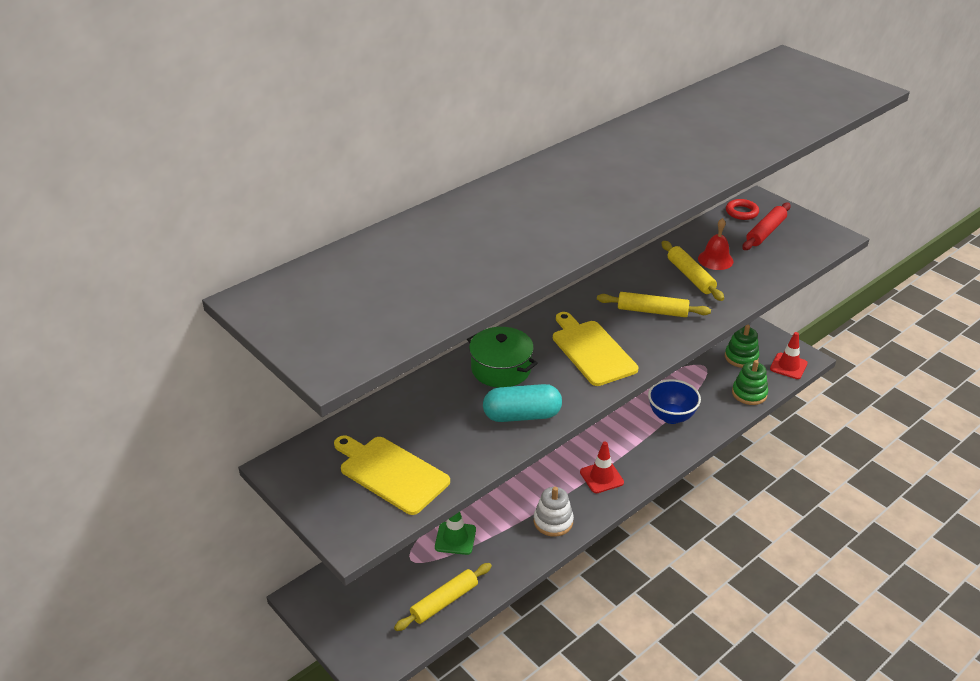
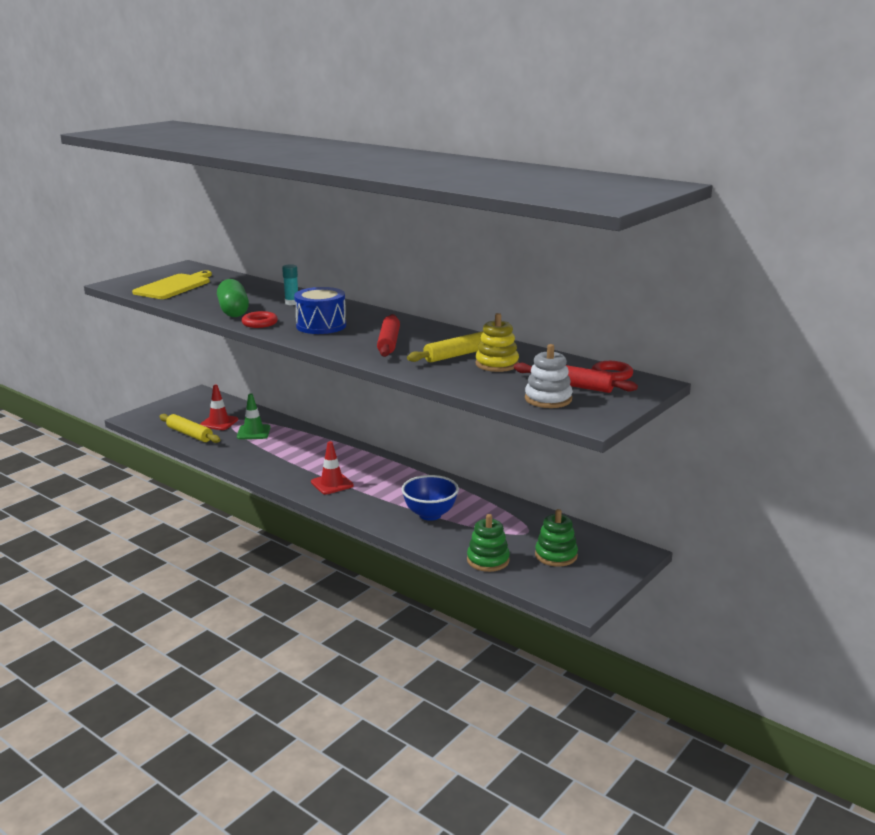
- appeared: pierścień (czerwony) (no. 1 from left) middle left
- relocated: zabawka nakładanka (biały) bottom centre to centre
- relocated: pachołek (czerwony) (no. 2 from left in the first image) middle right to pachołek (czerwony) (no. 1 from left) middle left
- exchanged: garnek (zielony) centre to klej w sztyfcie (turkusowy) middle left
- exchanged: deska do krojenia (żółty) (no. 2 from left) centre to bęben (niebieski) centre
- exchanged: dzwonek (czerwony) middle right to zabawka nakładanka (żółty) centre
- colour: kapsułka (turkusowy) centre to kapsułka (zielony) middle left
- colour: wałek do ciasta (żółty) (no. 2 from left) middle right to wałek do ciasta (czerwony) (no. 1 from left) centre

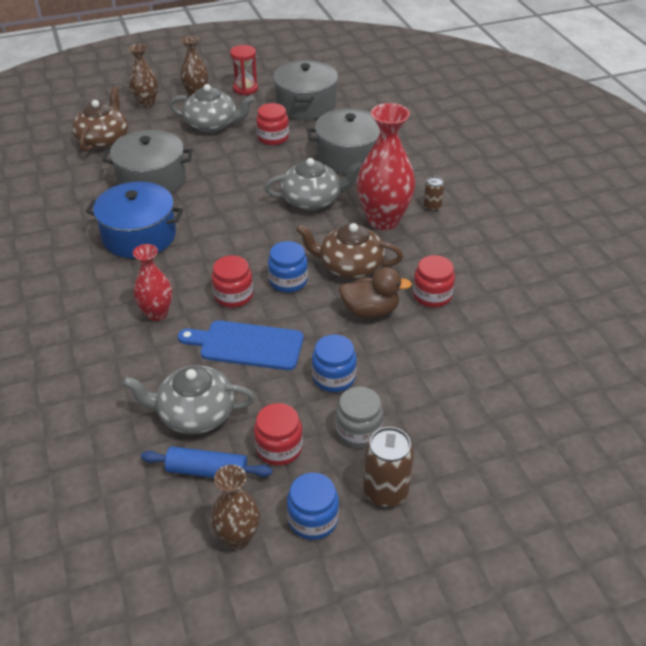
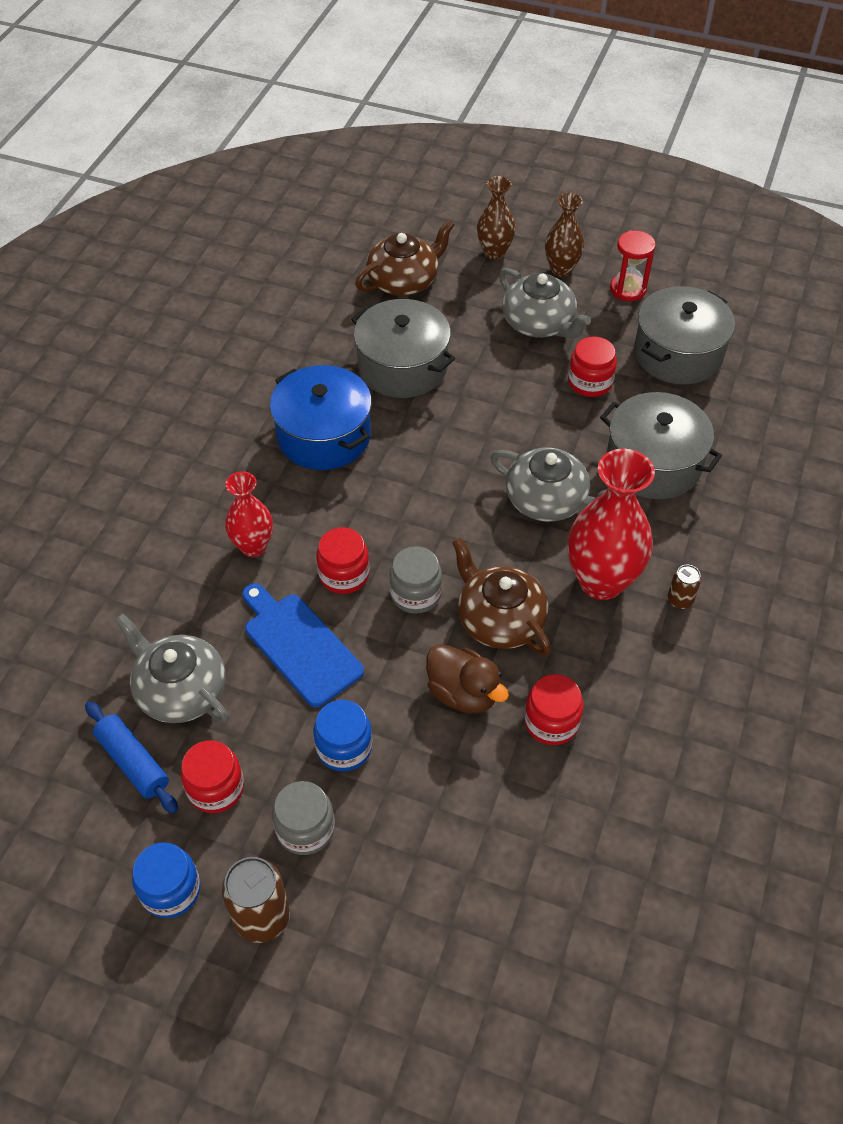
- missing: wazon (brązowy) (no. 3 from left) bottom centre
- colour: słoik (niebieski) (no. 1 from left) centre to słoik (szary) (no. 2 from left) centre

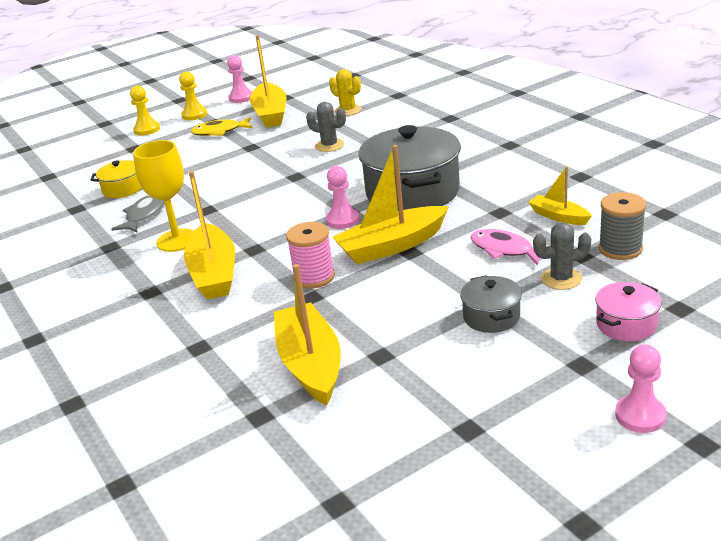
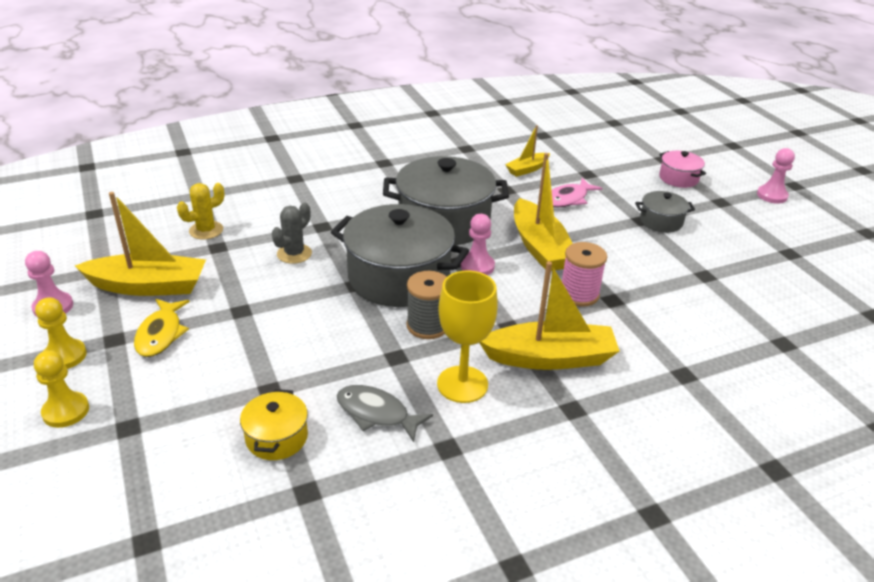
- missing: łódka (żółty) (no. 3 from left) centre
- missing: kaktus (szary) (no. 2 from left) middle right
- appeared: garnek (szary) (no. 1 from left) centre
- relocated: szpulka (szary) middle right to centre

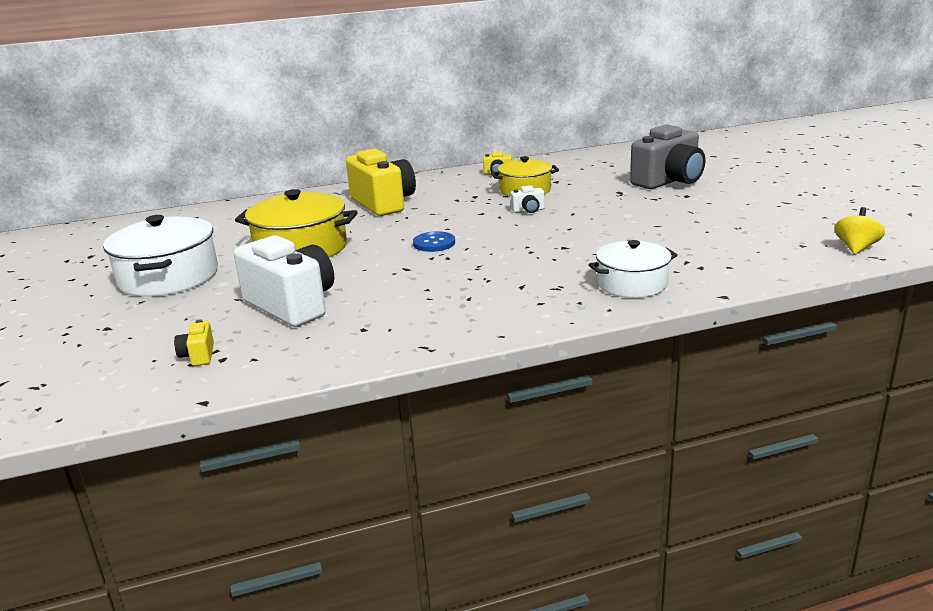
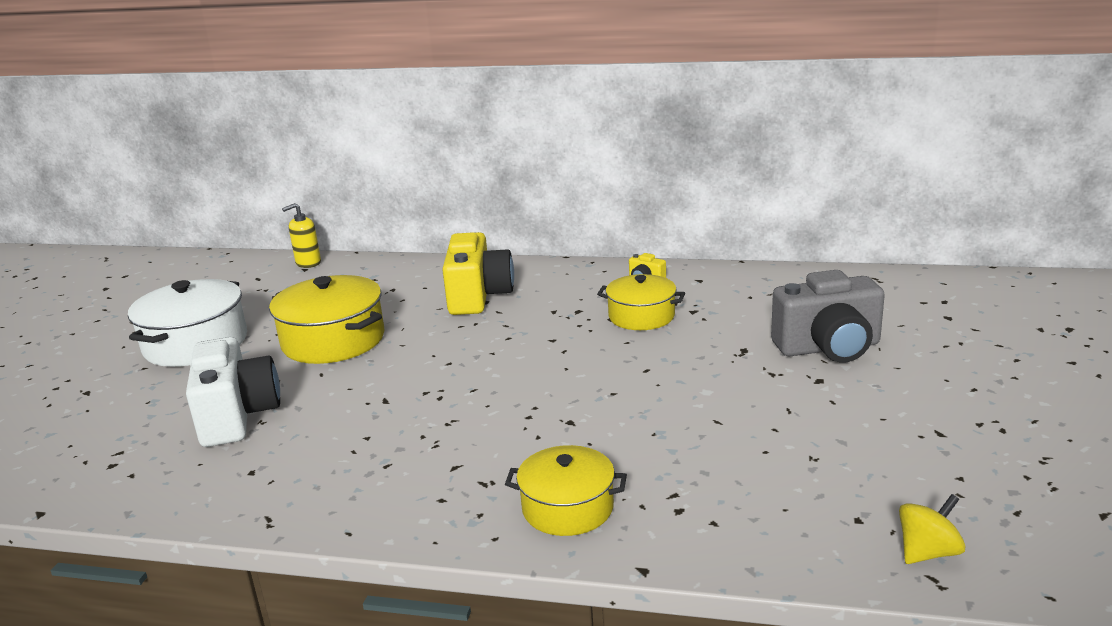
- missing: aparat fotograficzny (żółty) (no. 1 from left) middle left
- missing: guzik (niebieski) centre
- missing: aparat fotograficzny (biały) (no. 2 from left) top centre
- appeared: dozownik mydła (żółty) middle left
- colour: garnek (biały) (no. 2 from left) middle right to garnek (żółty) (no. 2 from left) bottom centre

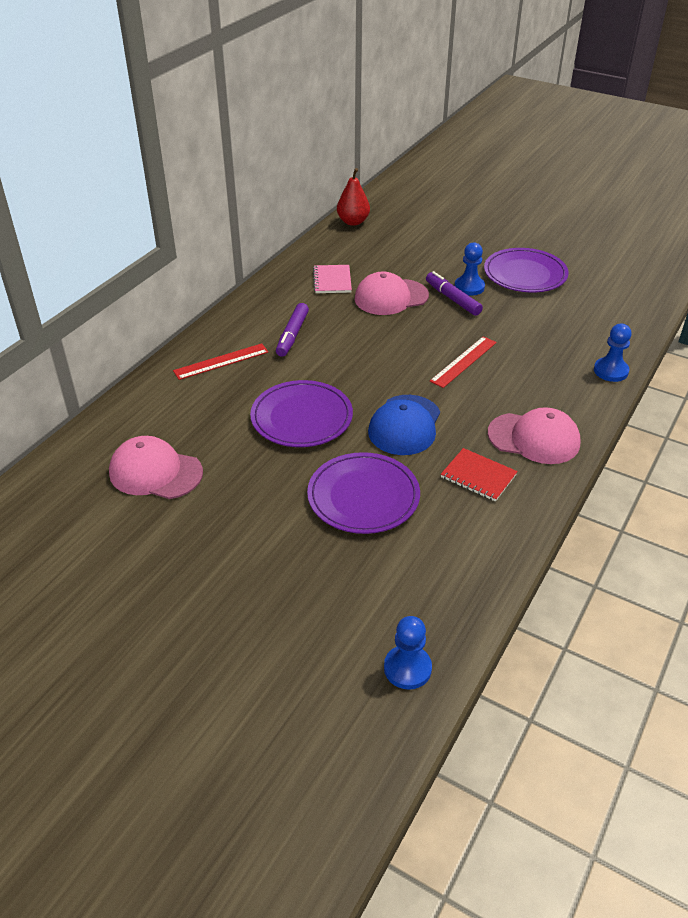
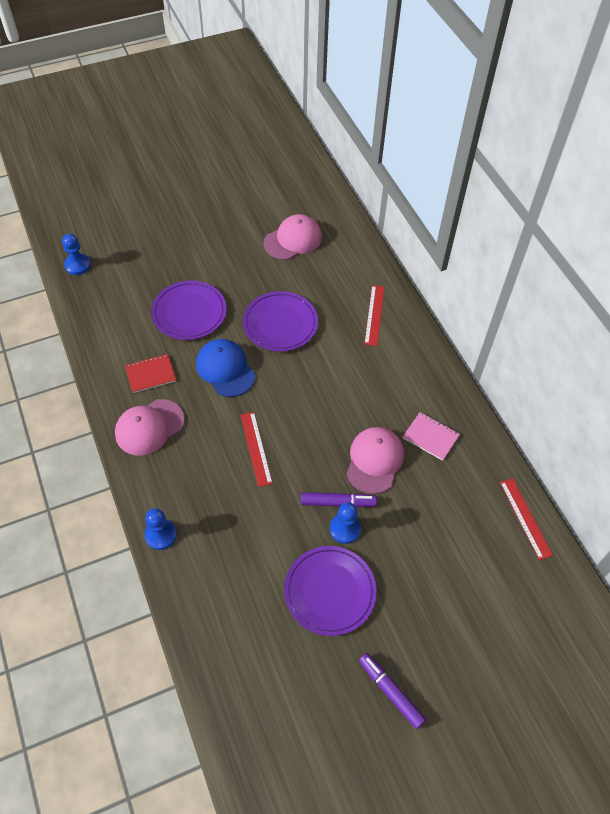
- relocated: flamaster (fioletowy) (no. 1 from left in the first image) centre to flamaster (fioletowy) (no. 2 from left) bottom centre
- exchanged: gruszka (czerwony) top centre to linijka (czerwony) (no. 3 from left) middle right

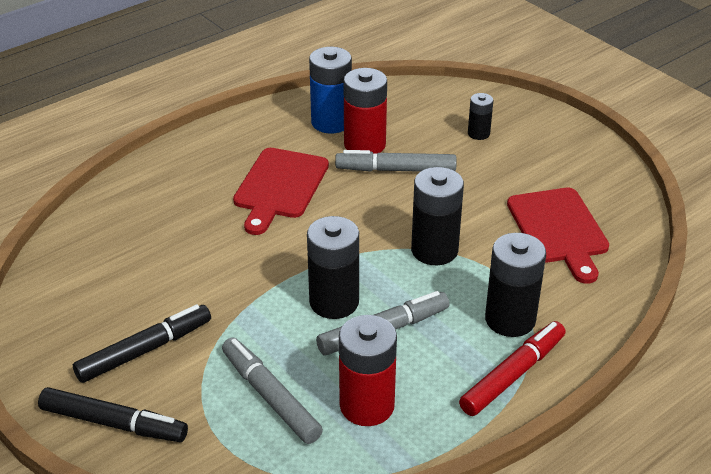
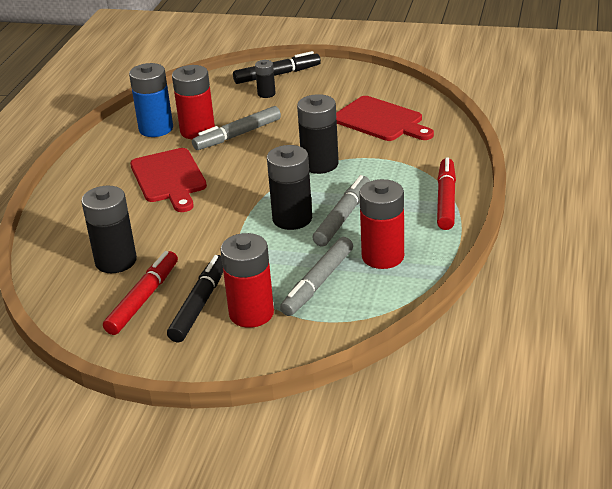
- appeared: flamaster (czerwony) (no. 1 from left) middle left
- appeared: bateria (czerwony) (no. 2 from left) centre
- relocated: flamaster (czarny) (no. 1 from left in the first image) bottom left to flamaster (czarny) (no. 2 from left) top centre
- relocated: bateria (czarny) (no. 4 from left in the first image) middle right to bateria (czarny) (no. 1 from left) middle left
- spun: flamaster (szary) (no. 1 from left in the first image) bottom centre = centre 75 degrees counterclockwise

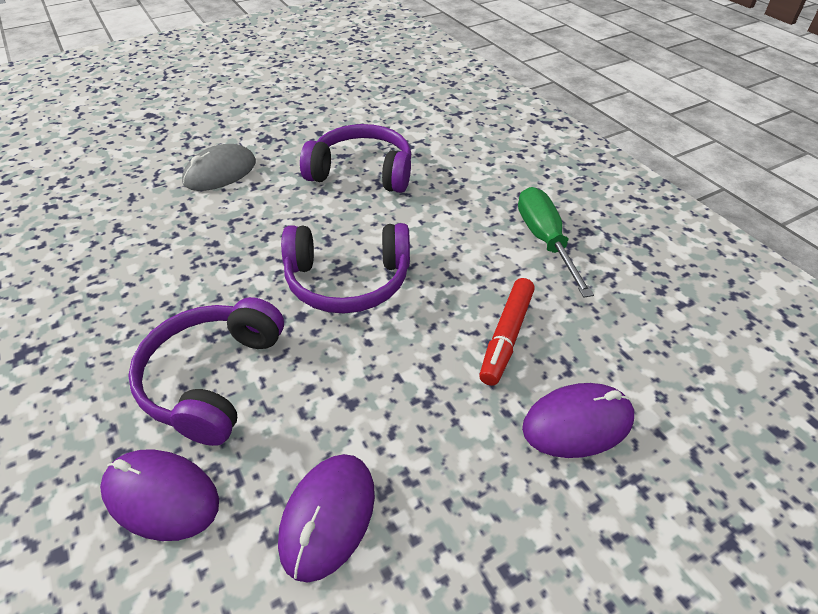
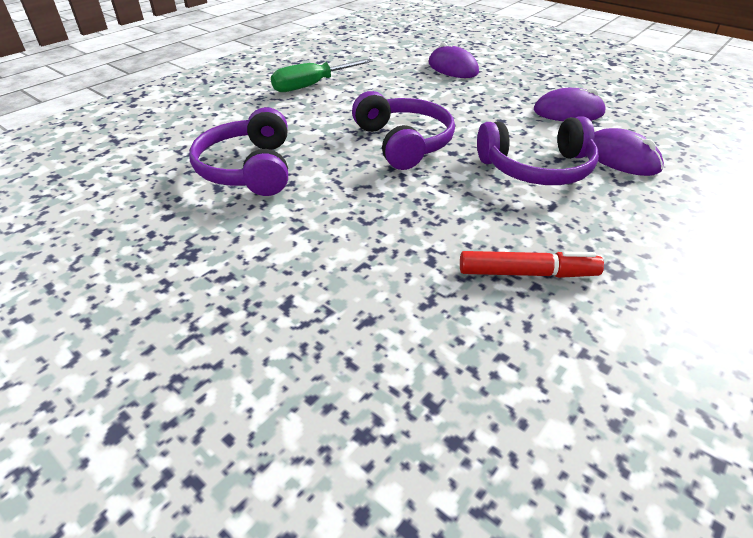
- missing: myszka (szary) top left
- relocated: flamaster (czerwony) centre to middle right
- spun: myszka (fioletowy) (no. 1 from left in the first image) bottom left = top right 45 degrees counterclockwise

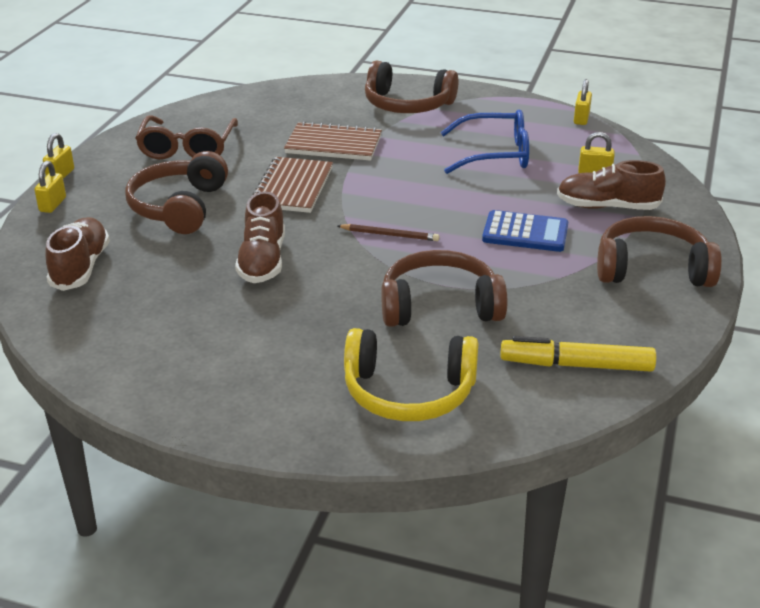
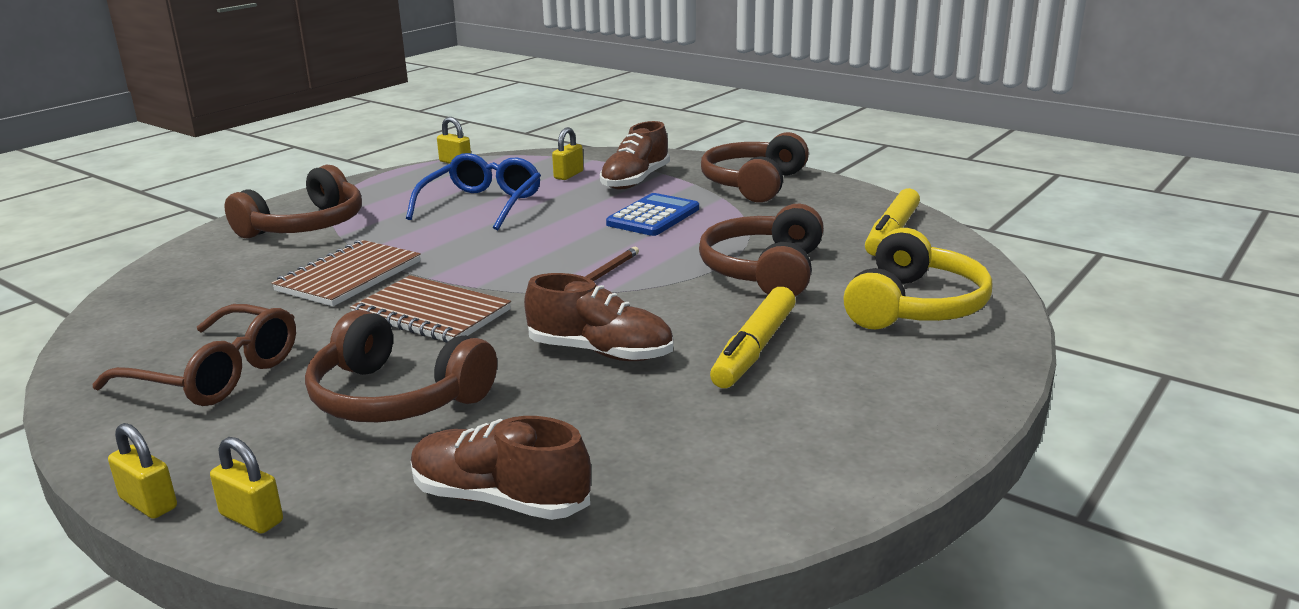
- appeared: flamaster (żółty) (no. 1 from left) centre

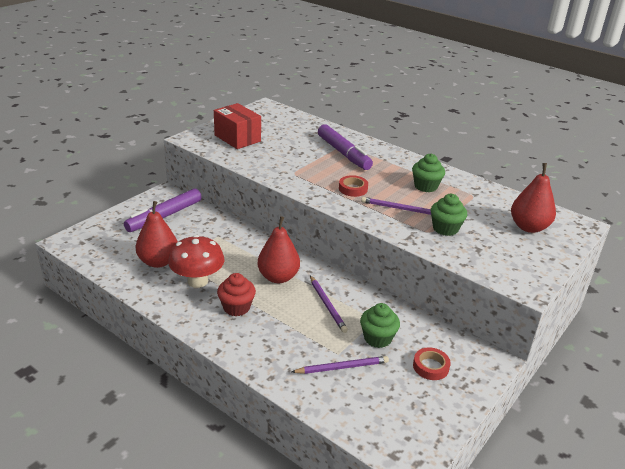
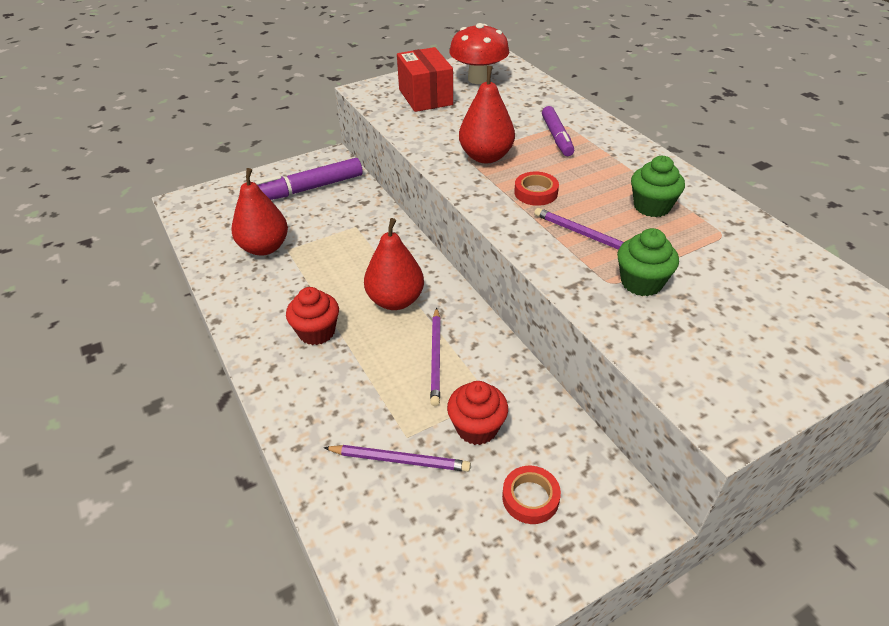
- relocated: grzyb (czerwony) middle left to top centre
- relocated: gruszka (czerwony) (no. 3 from left) middle right to top centre
- colour: muffinka (zielony) (no. 1 from left) bottom centre to muffinka (czerwony) (no. 2 from left) centre
- size: flamaster (fioletowy) (no. 2 from left) top centre = top centre x0.66

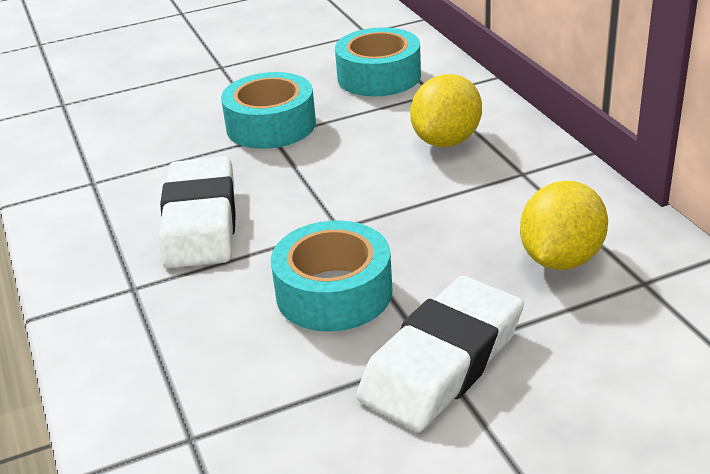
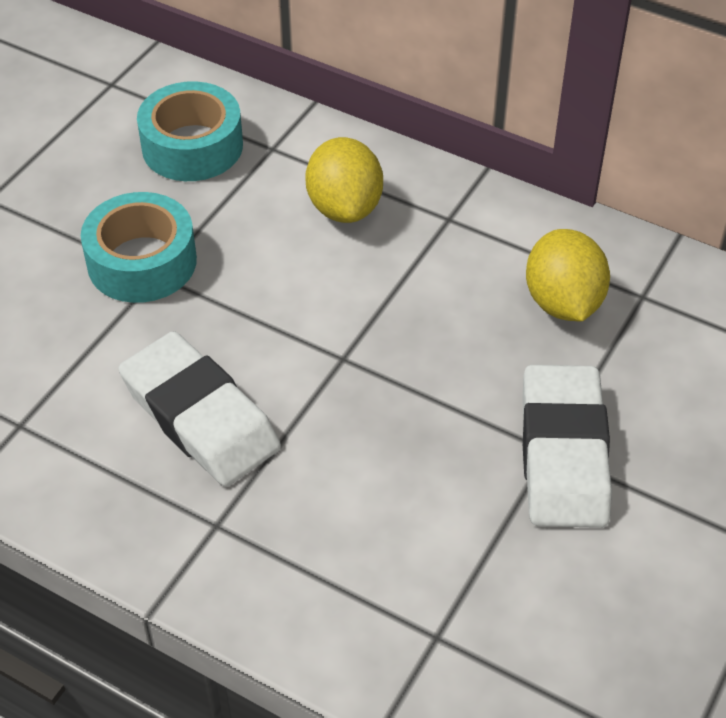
- missing: taśma klejąca (turkusowy) (no. 2 from left) centre

